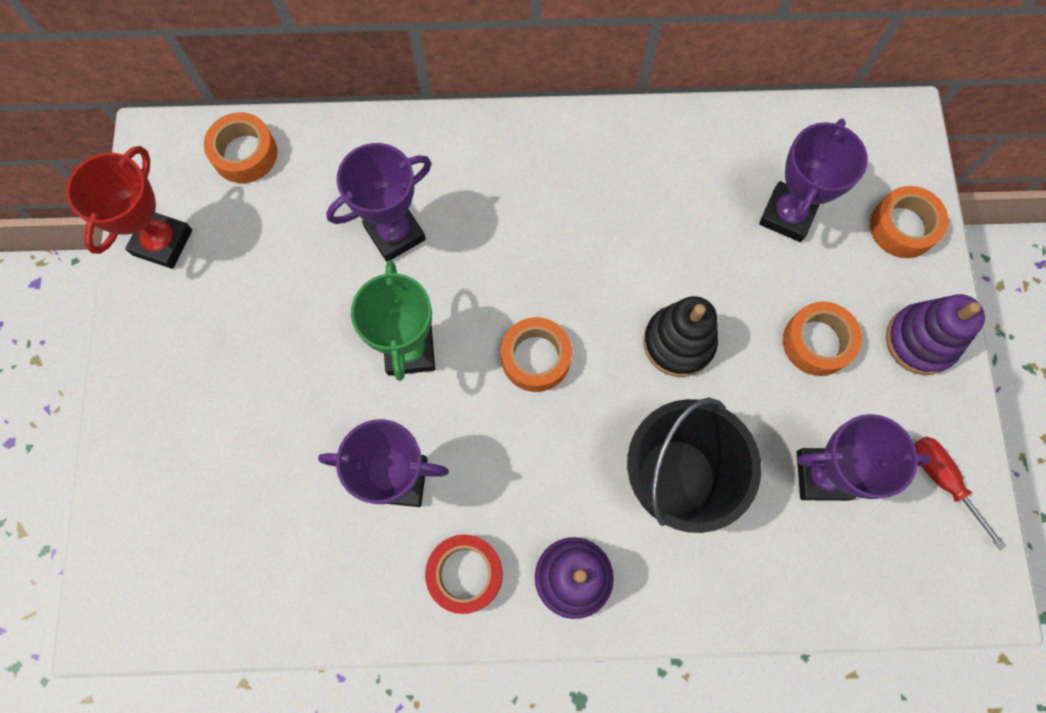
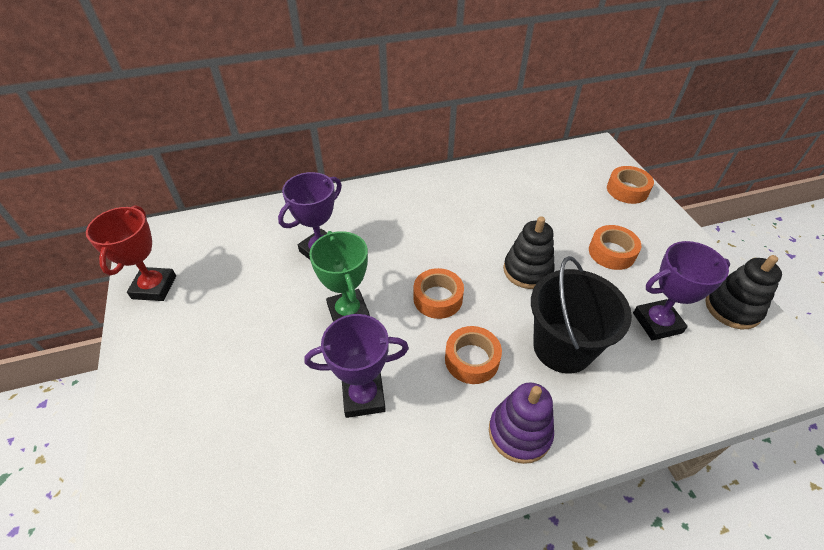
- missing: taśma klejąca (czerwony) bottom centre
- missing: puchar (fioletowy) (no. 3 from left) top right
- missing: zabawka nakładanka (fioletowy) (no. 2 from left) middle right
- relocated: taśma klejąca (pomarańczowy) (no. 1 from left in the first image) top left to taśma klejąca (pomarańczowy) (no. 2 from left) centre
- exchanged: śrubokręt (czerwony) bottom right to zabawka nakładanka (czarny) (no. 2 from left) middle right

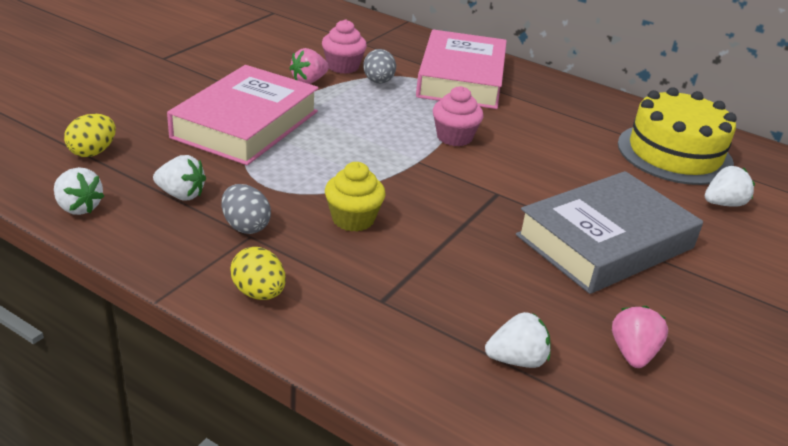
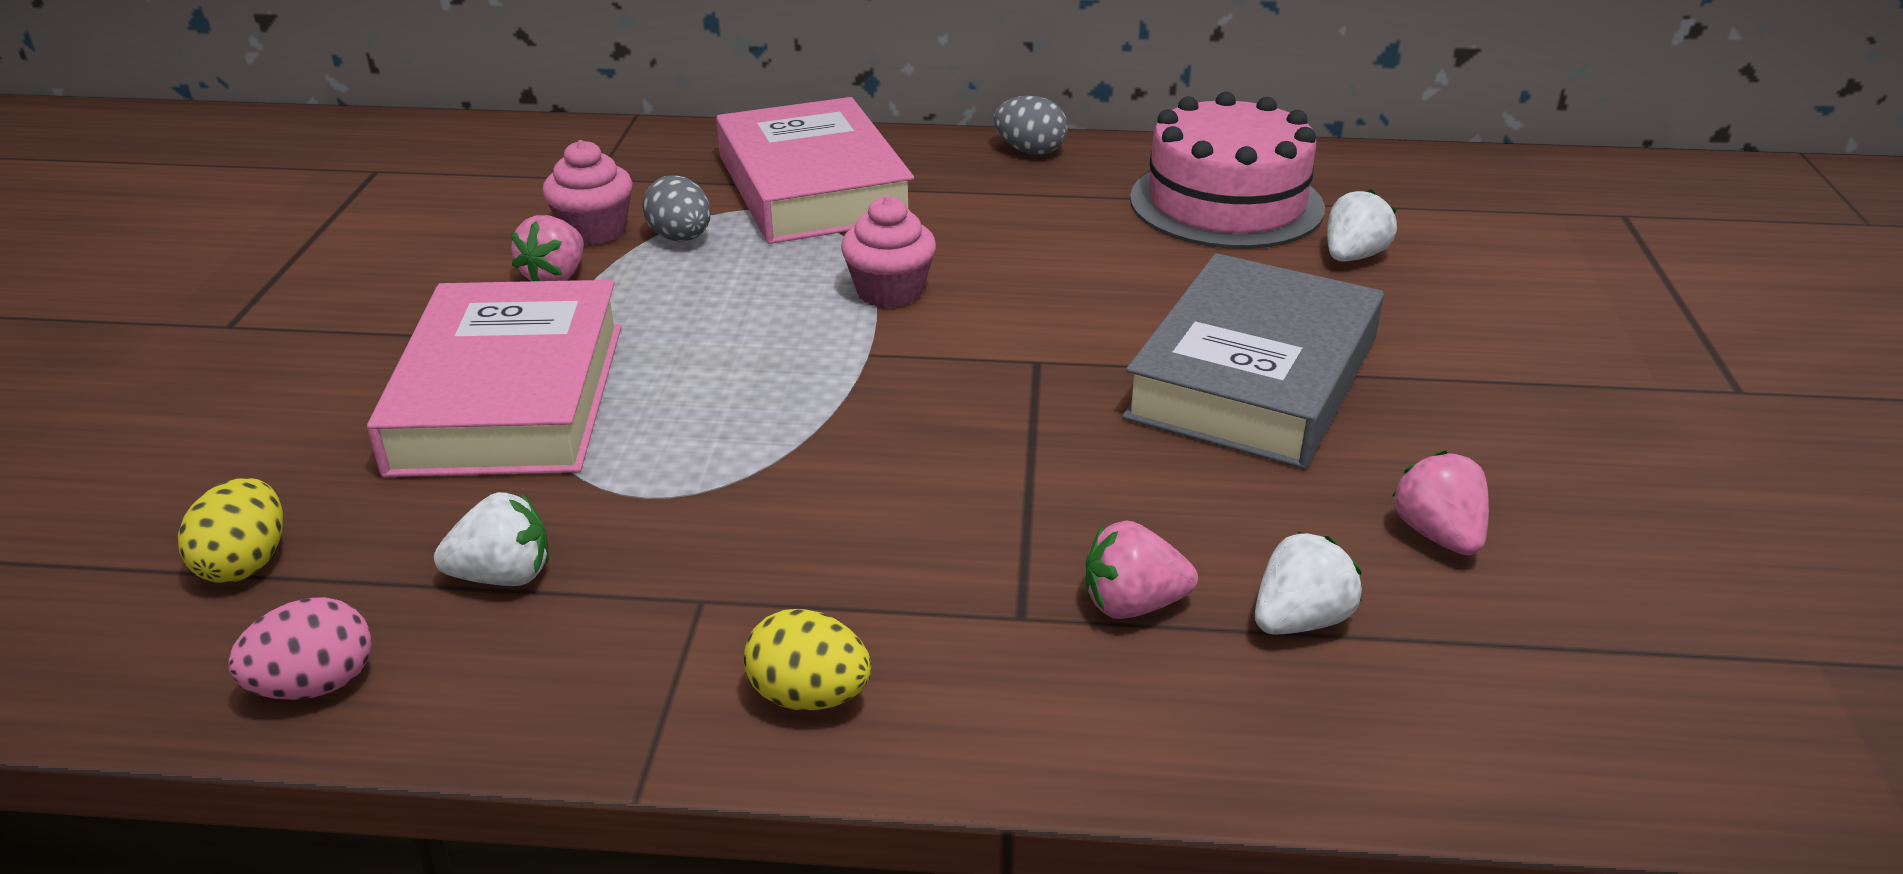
- missing: muffinka (żółty) centre
- appeared: truskawka (różowy) (no. 2 from left) centre
- relocated: jajko (szary) (no. 1 from left in the first image) middle left to jajko (szary) (no. 2 from left) top centre
- exchanged: truskawka (biały) (no. 1 from left) middle left to jajko (różowy) bottom left
- colour: tort (żółty) top right to tort (różowy) top centre

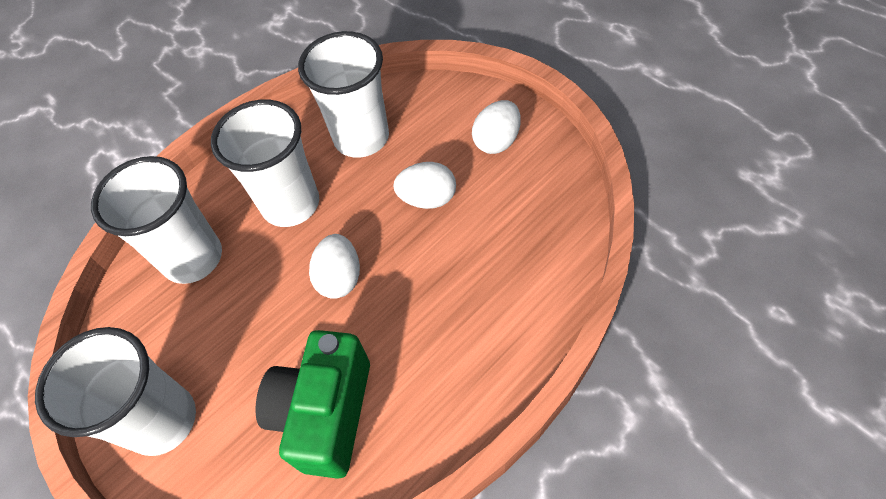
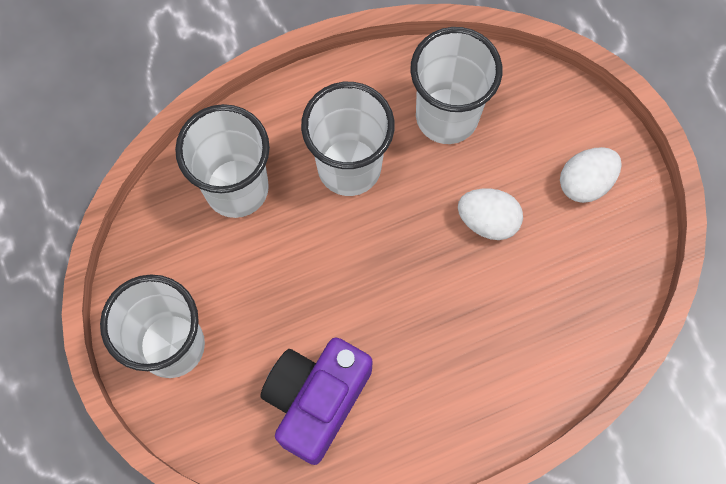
- missing: jajko (biały) (no. 1 from left) centre
- colour: aparat fotograficzny (zielony) bottom centre to aparat fotograficzny (fioletowy) bottom centre

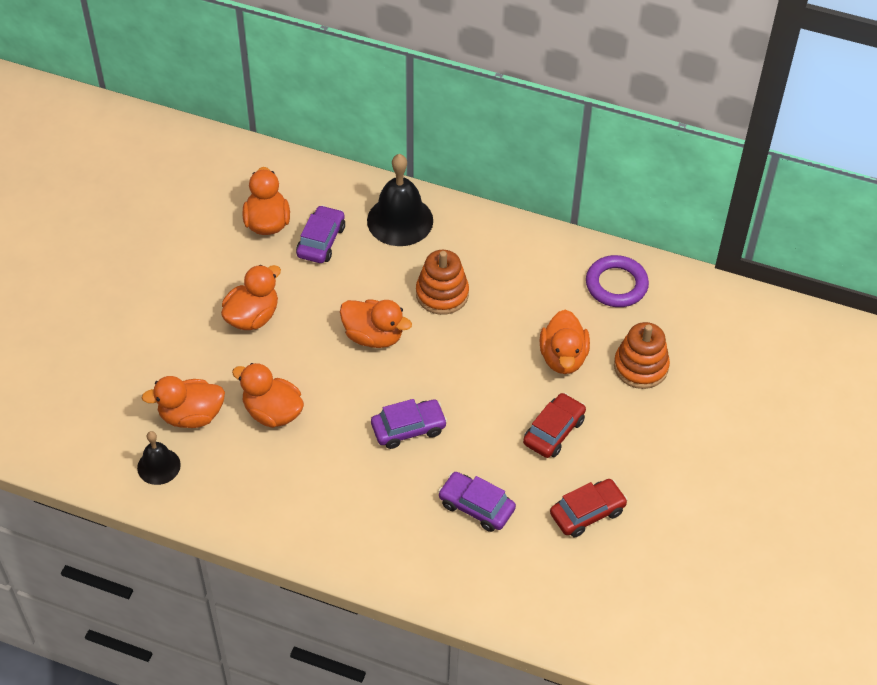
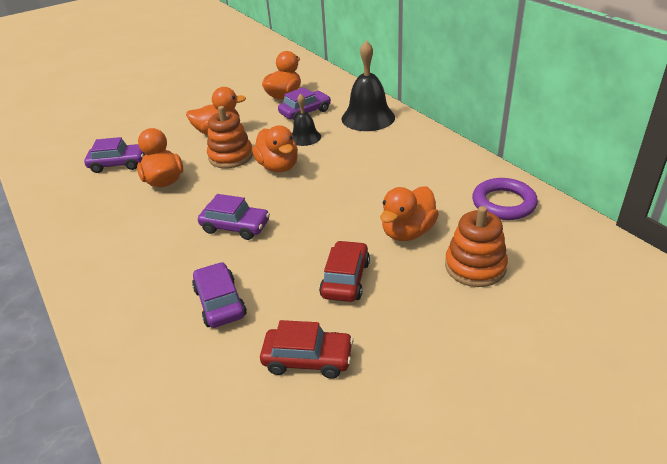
- relocated: dzwonek (czarny) (no. 1 from left) bottom left to top centre
- relocated: zabawka nakładanka (pomarańczowy) (no. 1 from left) centre to top centre
- exchanged: kaczka (pomarańczowy) (no. 1 from left) middle left to samochód (fioletowy) (no. 1 from left) middle left
- spun: samochód (czerwony) (no. 1 from left in the first image) centre = centre 60 degrees counterclockwise

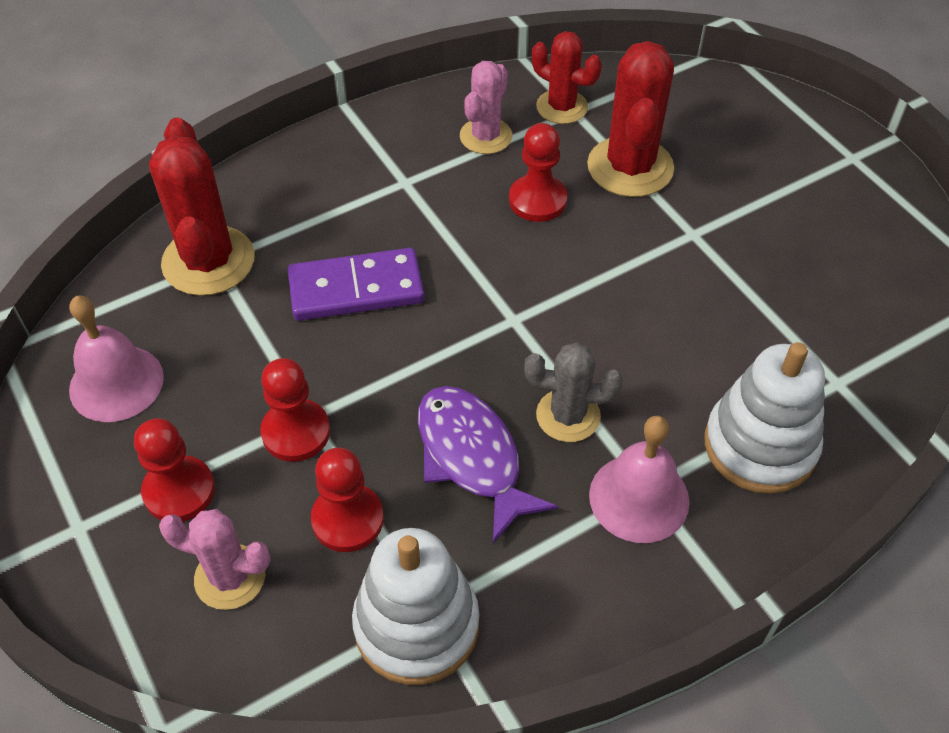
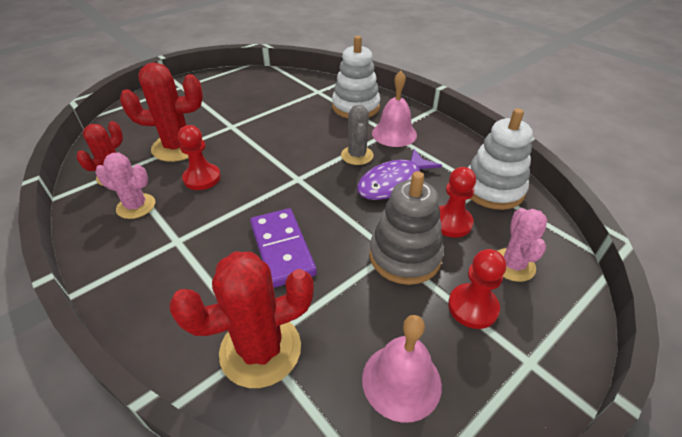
- exchanged: pionek (czerwony) (no. 2 from left) middle left to zabawka nakładanka (szary) centre

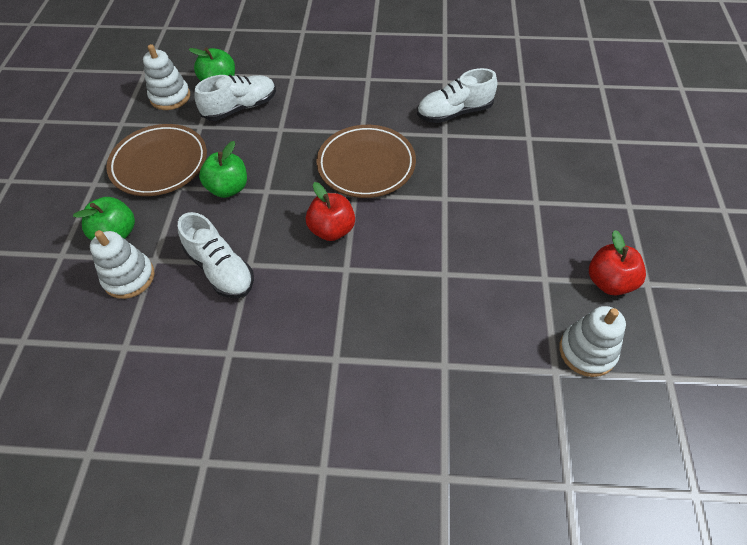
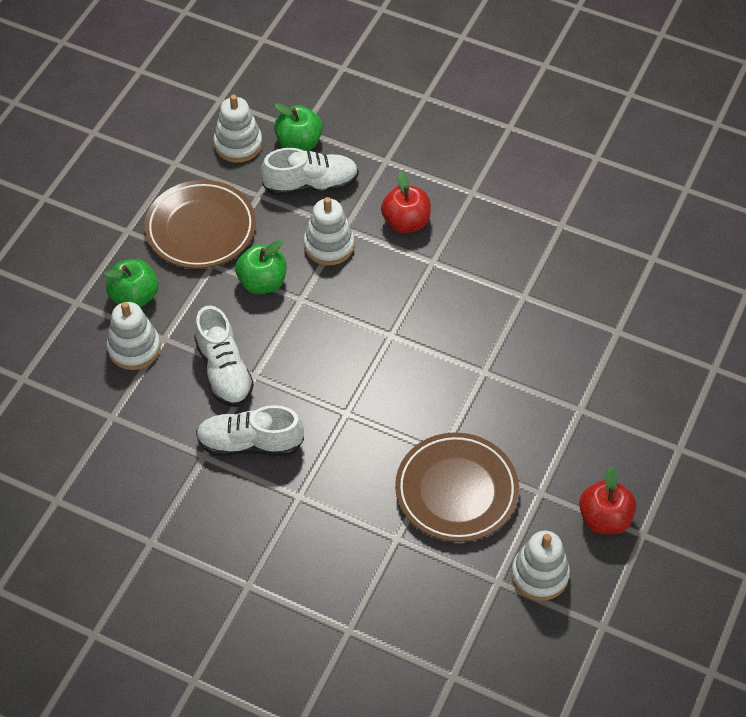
- appeared: zabawka nakładanka (biały) (no. 3 from left) top centre
- relocated: jabłko (czerwony) (no. 1 from left) centre to top centre
- relocated: talerz (brązowy) (no. 2 from left) top centre to bottom centre
- relocated: but (biały) (no. 3 from left in the first image) top centre to but (biały) (no. 2 from left) centre

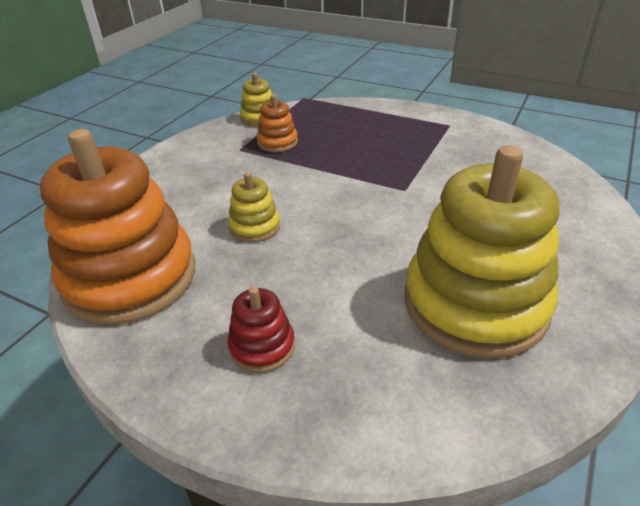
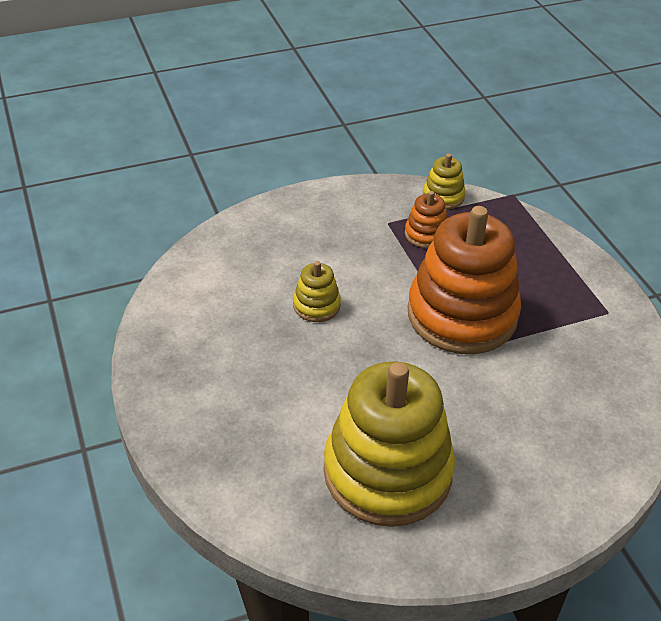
- missing: zabawka nakładanka (czerwony) centre
- relocated: zabawka nakładanka (pomarańczowy) (no. 1 from left in the first image) middle left to zabawka nakładanka (pomarańczowy) (no. 2 from left) middle right

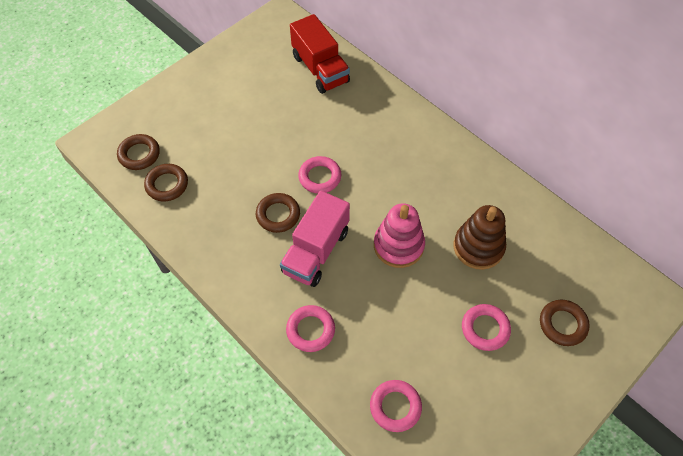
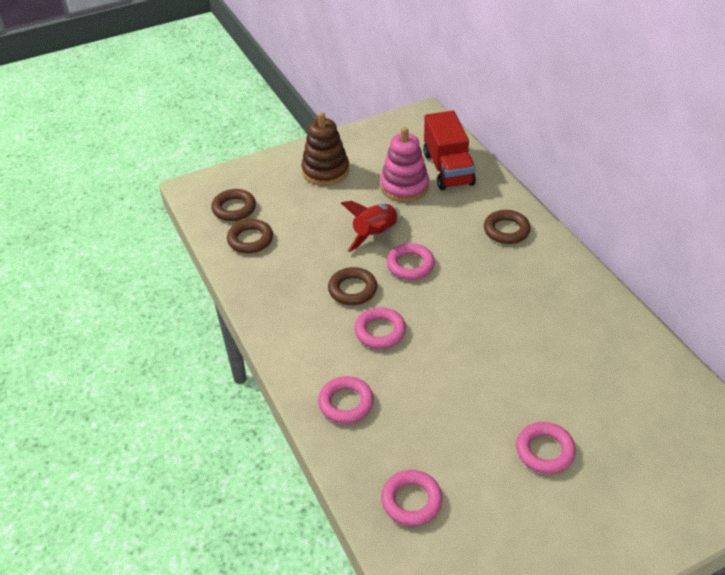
- appeared: rakieta (czerwony) centre
- relocated: zabawka nakładanka (różowy) centre to top centre
- relocated: zabawka nakładanka (brązowy) middle right to top centre
- relocated: pierścień (brązowy) (no. 4 from left) bottom right to middle right
- exchanged: ciężarówka (różowy) centre to pierścień (różowy) (no. 2 from left) centre

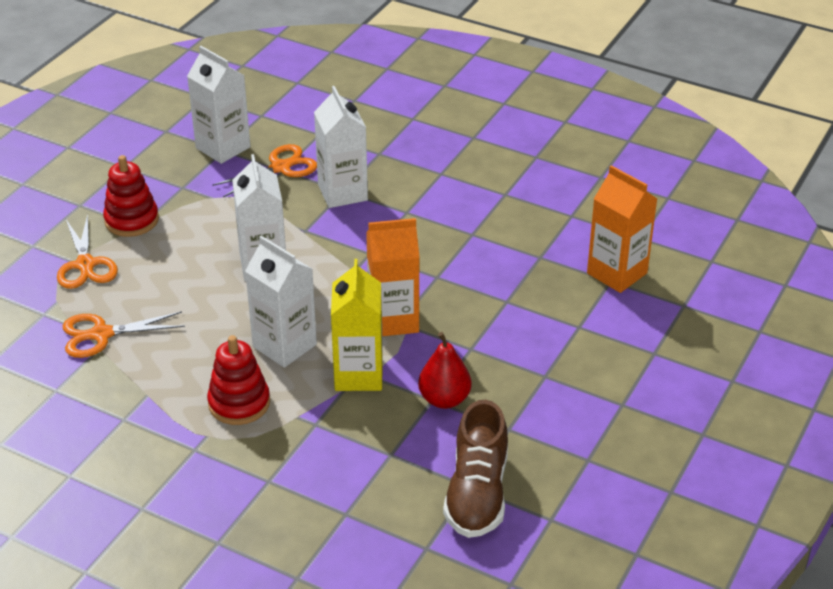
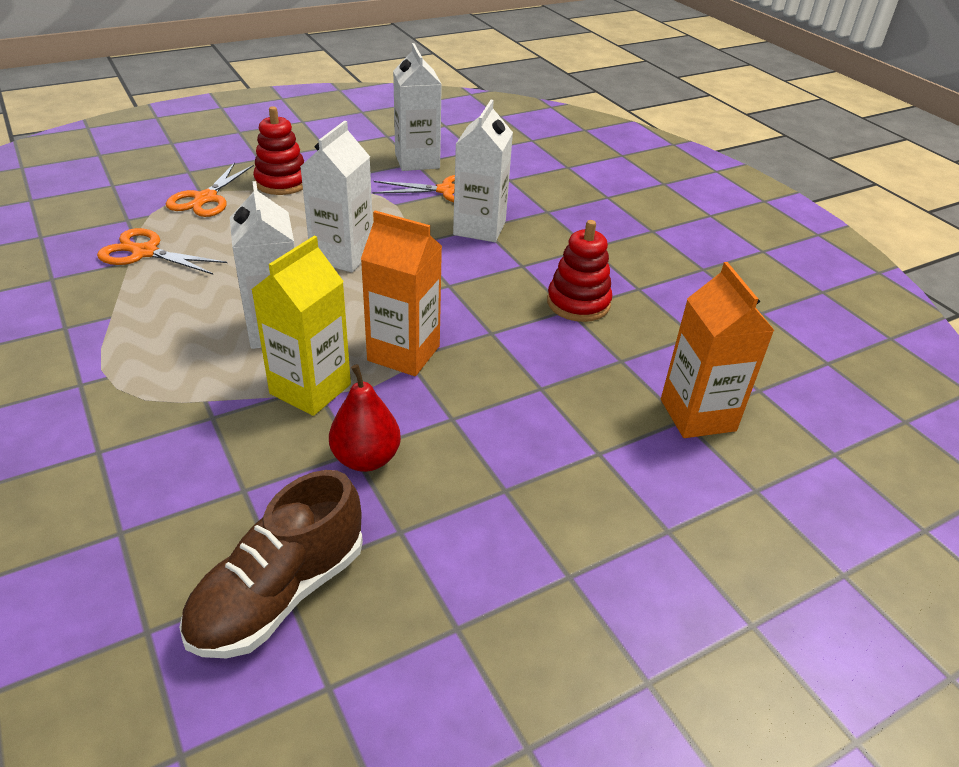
- relocated: zabawka nakładanka (czerwony) (no. 2 from left) middle left to centre

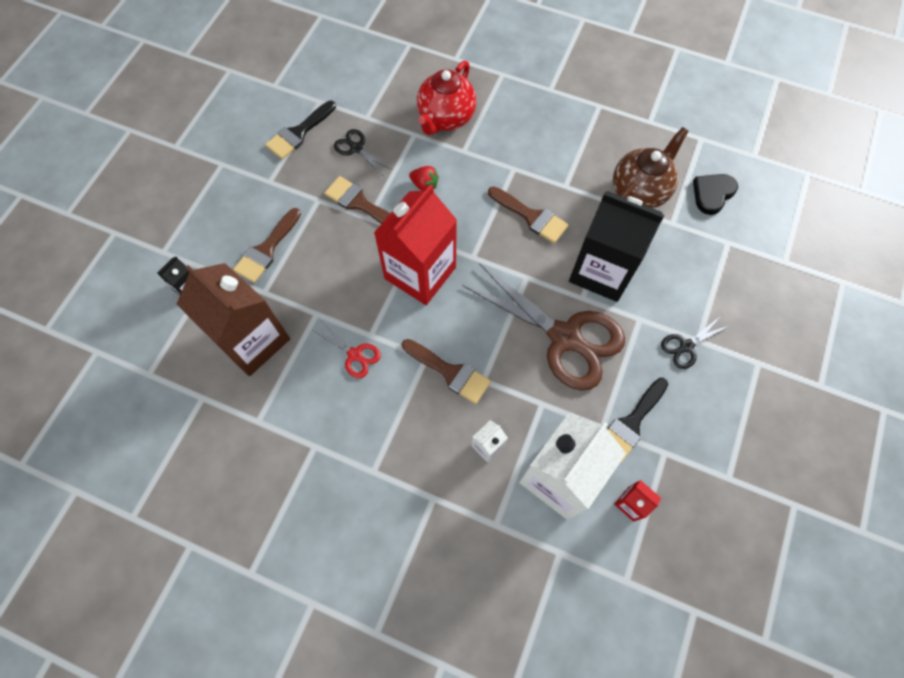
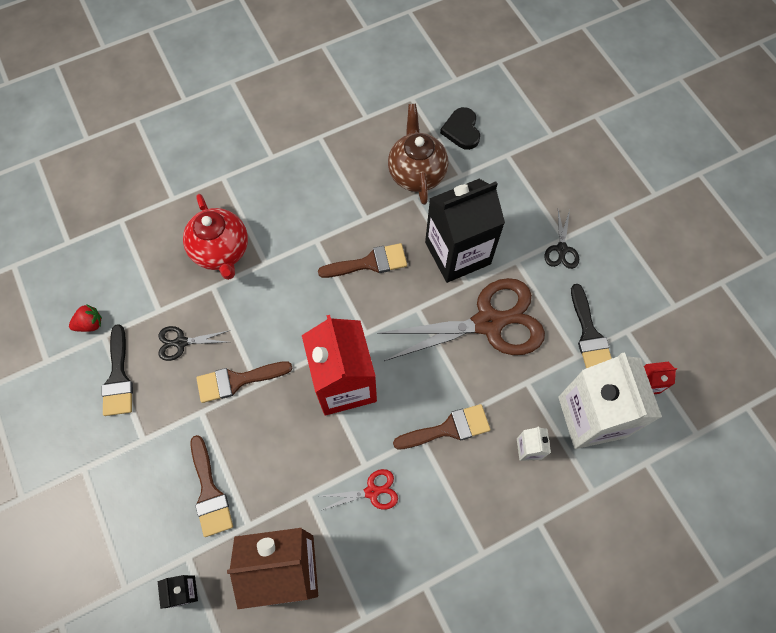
- relocated: truskawka (czerwony) top centre to middle left

